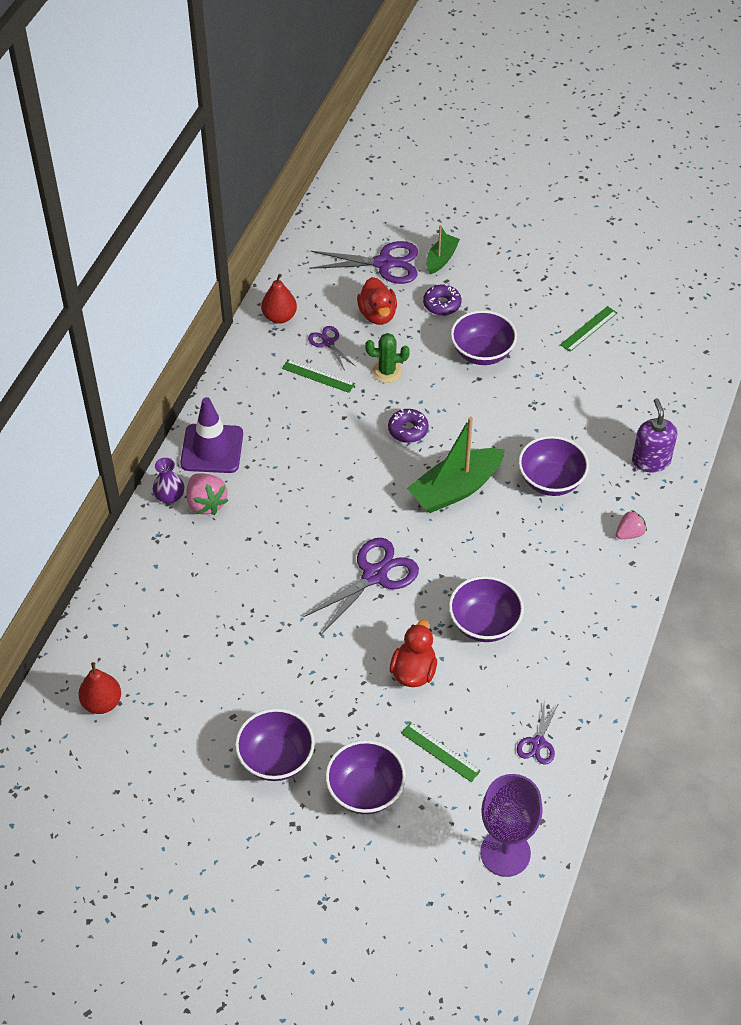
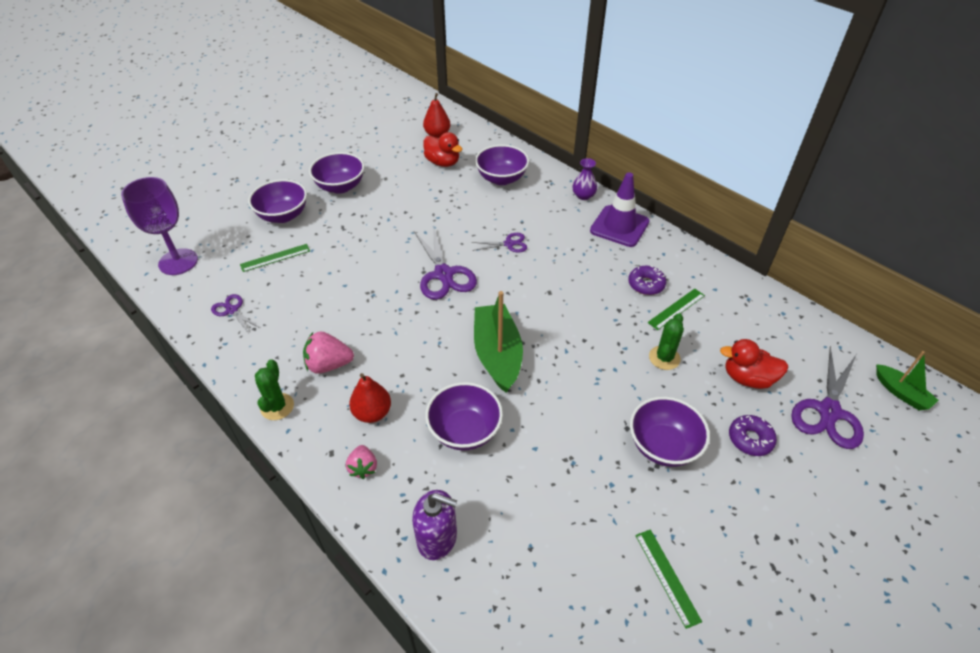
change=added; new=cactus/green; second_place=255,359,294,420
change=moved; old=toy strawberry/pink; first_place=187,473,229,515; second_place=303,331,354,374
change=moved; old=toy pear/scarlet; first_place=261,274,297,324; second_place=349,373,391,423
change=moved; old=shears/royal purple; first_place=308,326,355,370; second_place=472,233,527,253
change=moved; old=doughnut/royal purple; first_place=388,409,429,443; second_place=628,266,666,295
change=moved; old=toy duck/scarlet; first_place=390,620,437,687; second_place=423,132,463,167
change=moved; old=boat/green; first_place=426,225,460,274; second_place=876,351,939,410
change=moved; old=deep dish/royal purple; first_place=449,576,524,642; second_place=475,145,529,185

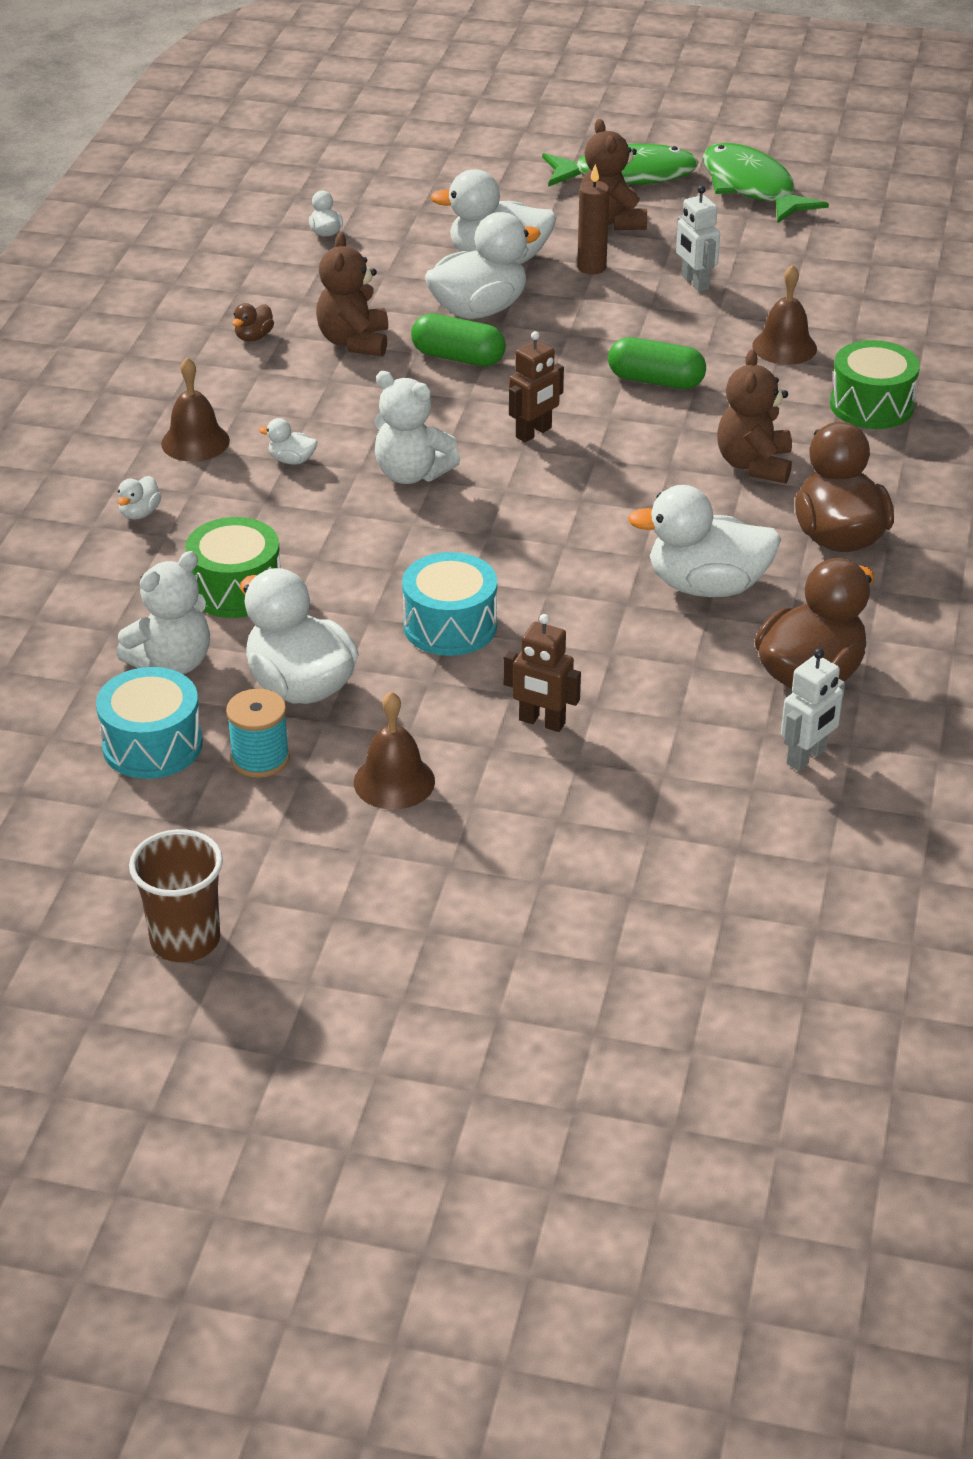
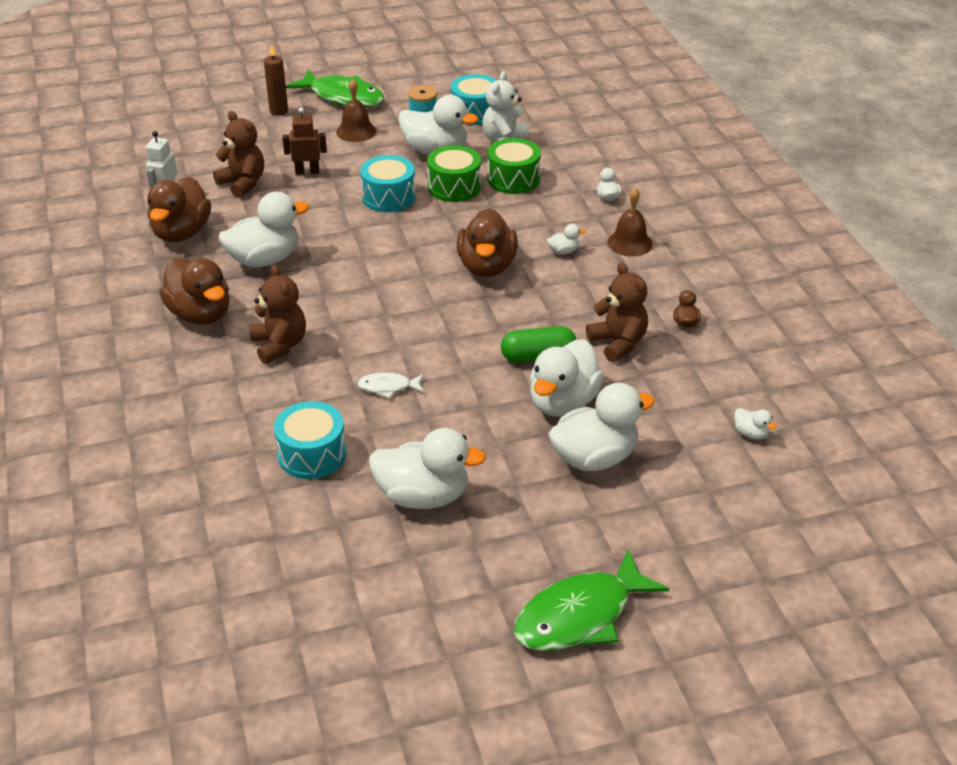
change=removed; old=cup/russet; first_place=129,829,223,962
change=removed; old=robot/russet; first_place=509,331,564,442
change=moved; old=pillar candle/russet; first_place=577,164,609,274; second_place=264,44,288,116
change=moved; old=teddy bear/russet; first_place=580,119,647,230; second_place=213,111,264,198
change=moved; old=fish figure/green; first_place=703,143,829,223; second_place=286,69,384,108
change=moved; old=snare drum/green; first_place=830,340,920,429; second_place=427,145,481,202
change=replaced; old=teddy bear/white; new=toy duck/russet; first_place=374,371,460,484; second_place=457,208,518,277
change=replaced; old=pill shape/green; new=fish figure/white; first_place=608,337,706,389; second_place=357,372,424,398
change=replaced; old=robot/white; new=toy duck/white; first_place=676,186,720,292; second_place=369,428,486,509
change=replaced; old=hand bell/russet; new=snare drum/turquoise; first_place=752,265,817,365; second_place=274,401,346,479

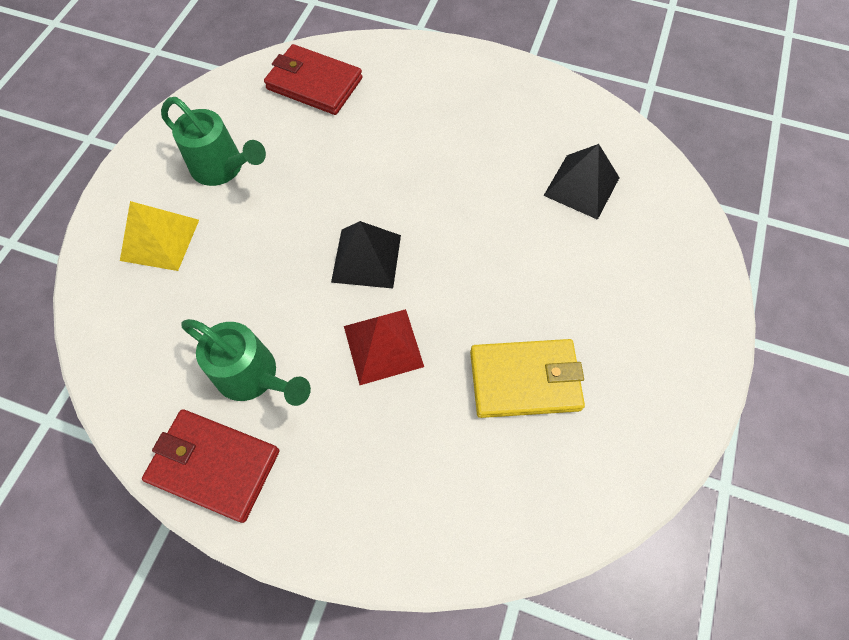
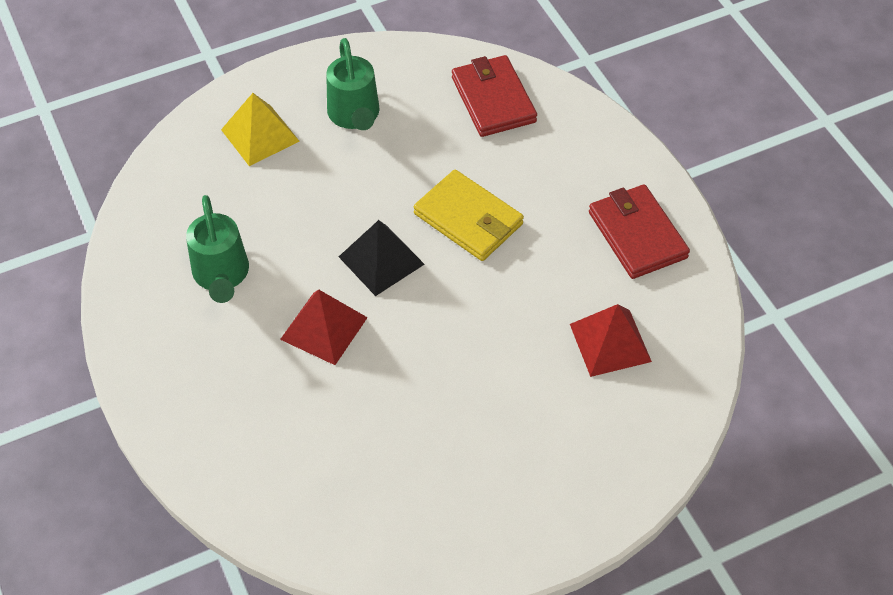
change=moved; old=billfold/scarlet; first_place=142,409,279,523; second_place=589,184,690,279
change=moved; old=billfold/yellow; first_place=470,339,585,418; second_place=414,170,524,261
change=recoloured; old=solid pyramid/ebony; new=solid pyramid/scarlet; first_place=543,144,620,220; second_place=570,304,652,377

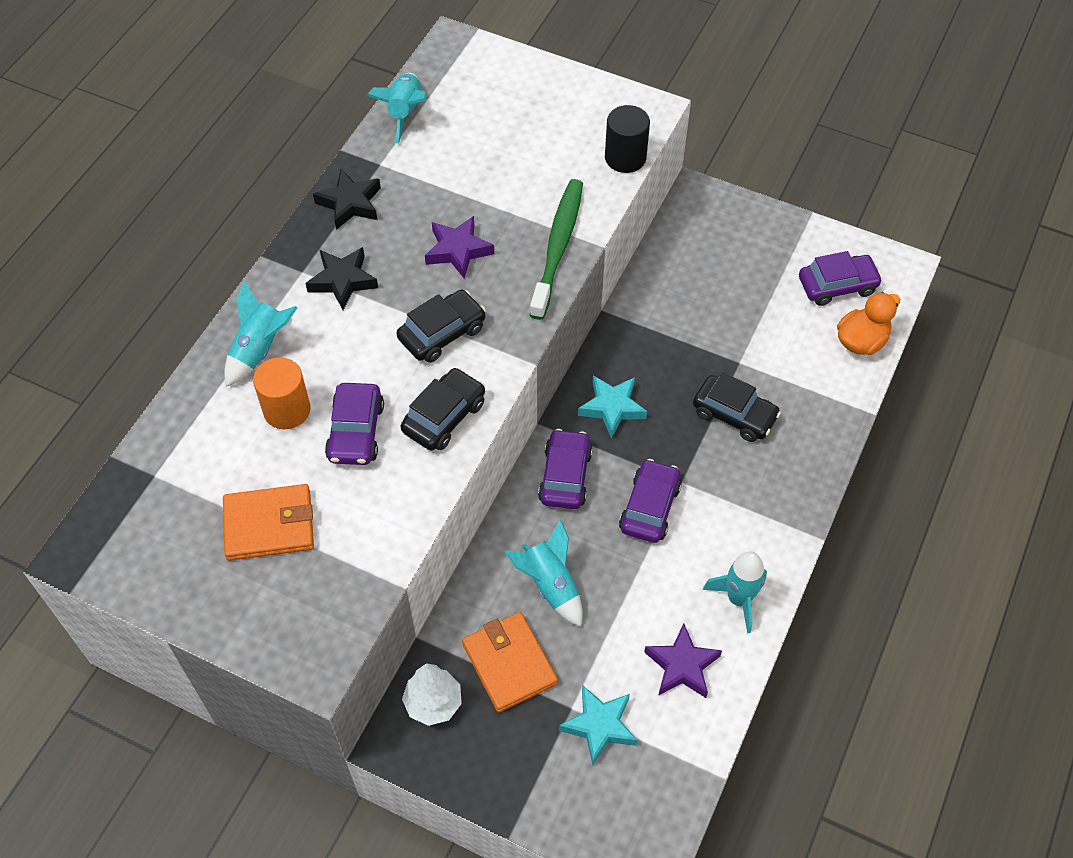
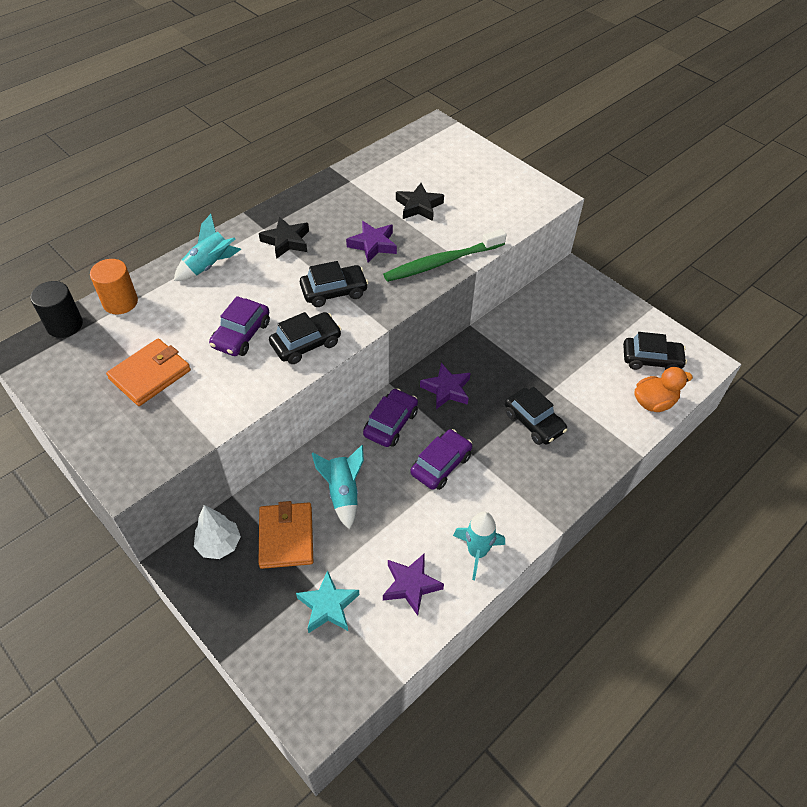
change=removed; old=spaceship/turquoise; first_place=367,73,427,144
change=moved; old=cylinder shape/bright orange; first_place=253,357,310,429; second_place=90,259,138,315
change=moved; old=five-pointed star/ebony; first_place=313,169,381,230; second_place=396,183,444,221
change=moved; old=cylinder shape/ebony; first_place=605,105,650,173; second_place=31,281,83,338
change=recoloured; old=five-pointed star/turquoise; new=five-pointed star/royal purple; first_place=578,375,647,439; second_place=420,363,470,409
change=recoloured; old=toy car/royal purple; new=toy car/ebony; first_place=799,251,883,306; second_place=623,332,687,370
change=turned; old=billfold/bright orange; first_place=223,484,314,561; second_place=106,338,191,406; degrees=-60
change=turned; old=dental brush/green; first_place=529,179,583,320; second_place=383,229,506,282; degrees=-150

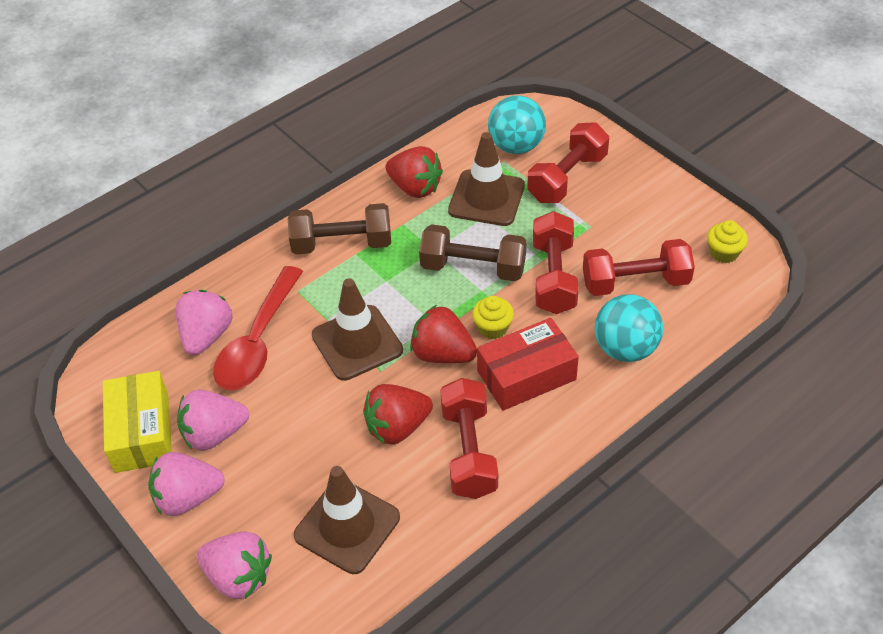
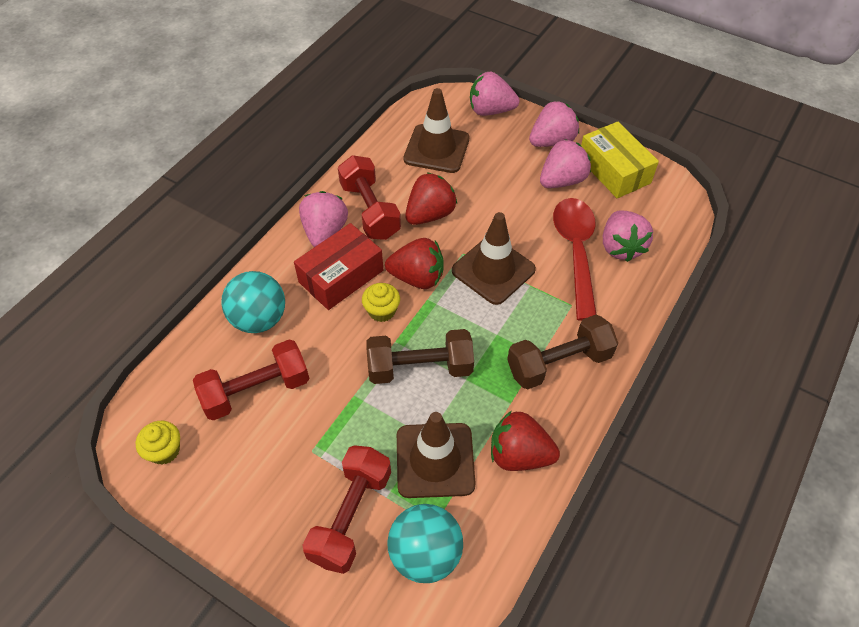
change=removed; old=hand weight/scarlet; first_place=533,211,579,314
change=added; new=toy strawberry/pink; second_place=299,191,348,247

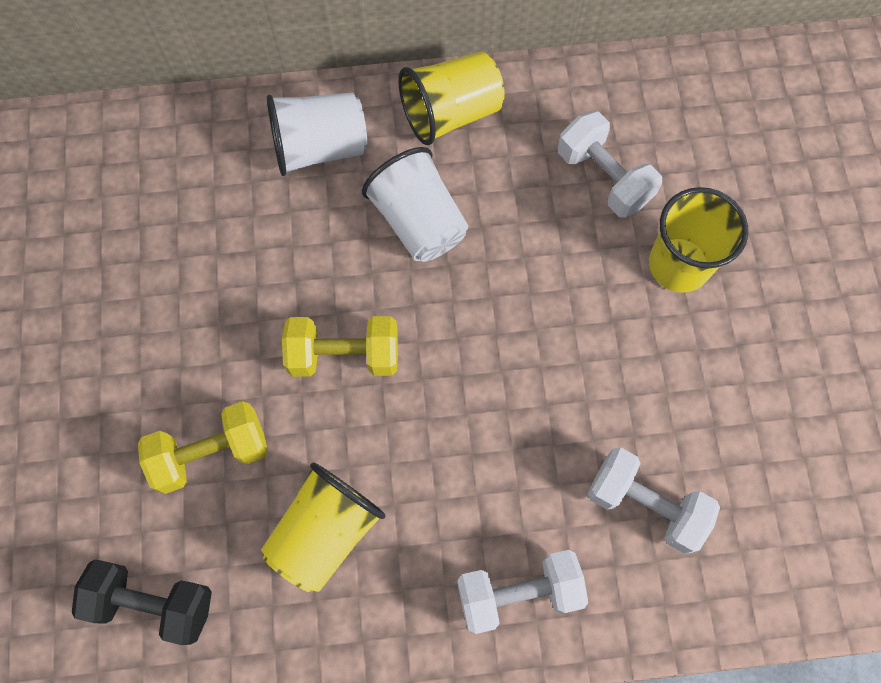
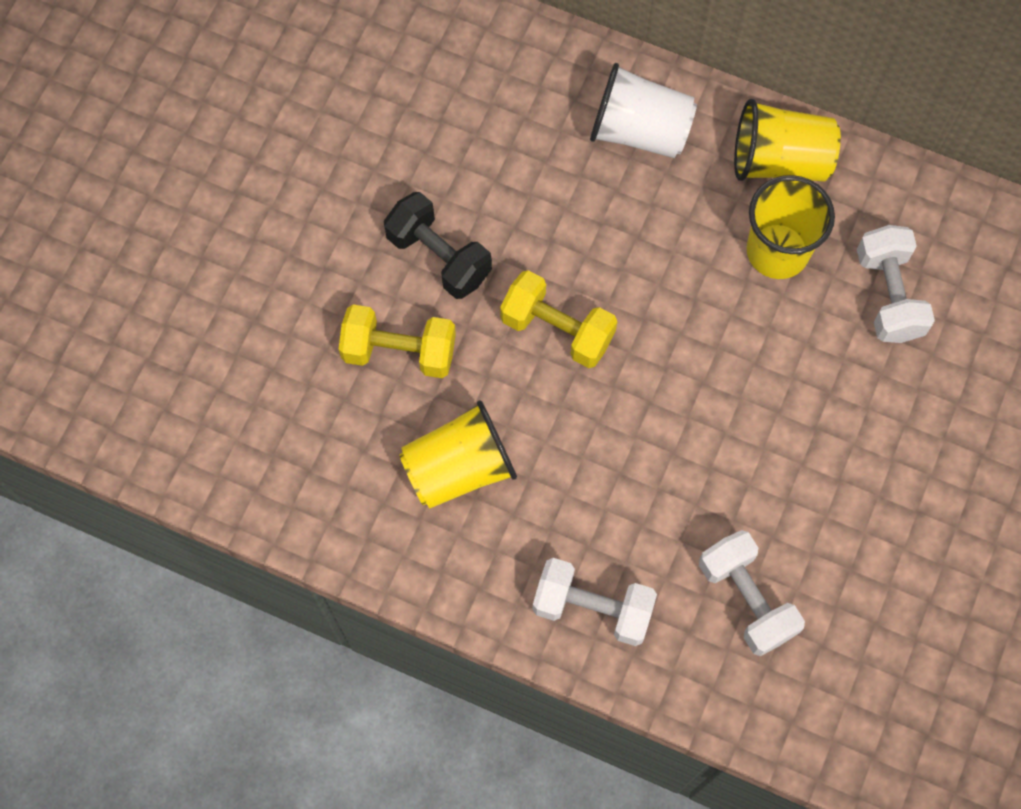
change=removed; old=cup/white; first_place=362,147,468,262
change=moved; old=hand weight/ebony; first_place=72,559,212,645; second_place=384,192,492,299
change=moved; old=cup/yellow; first_place=649,187,748,293; second_place=747,175,835,279

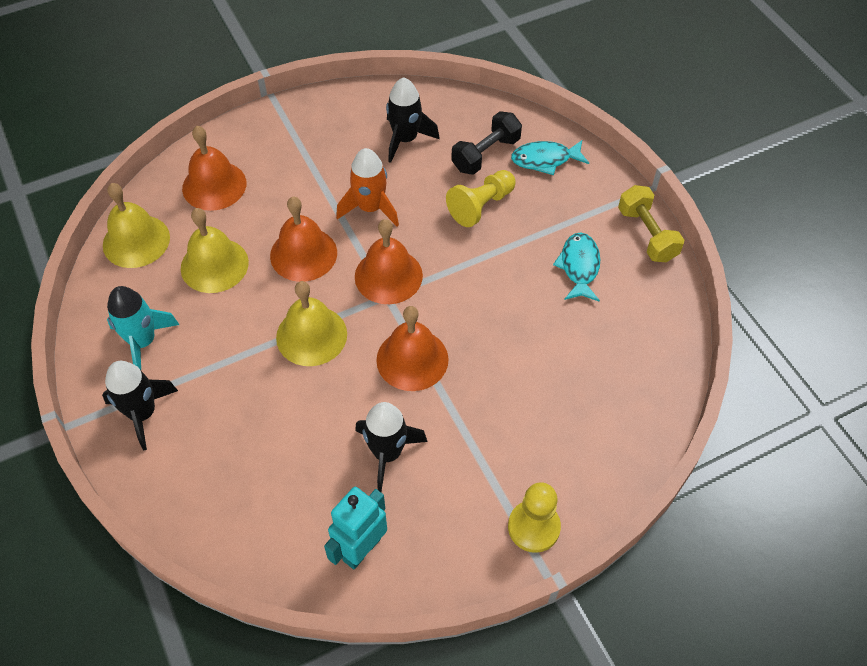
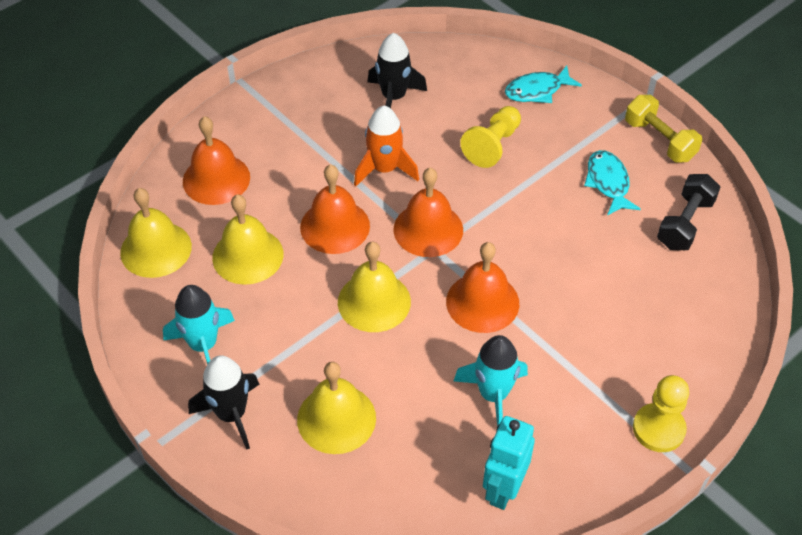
change=added; new=hand bell/yellow; second_place=297,362,376,454
change=moved; old=hand weight/ebony; first_place=451,111,522,175; second_place=657,174,720,250
change=recoloured; old=spaceship/ebony; new=spaceship/turquoise; first_place=355,402,428,492; second_place=454,335,528,427

